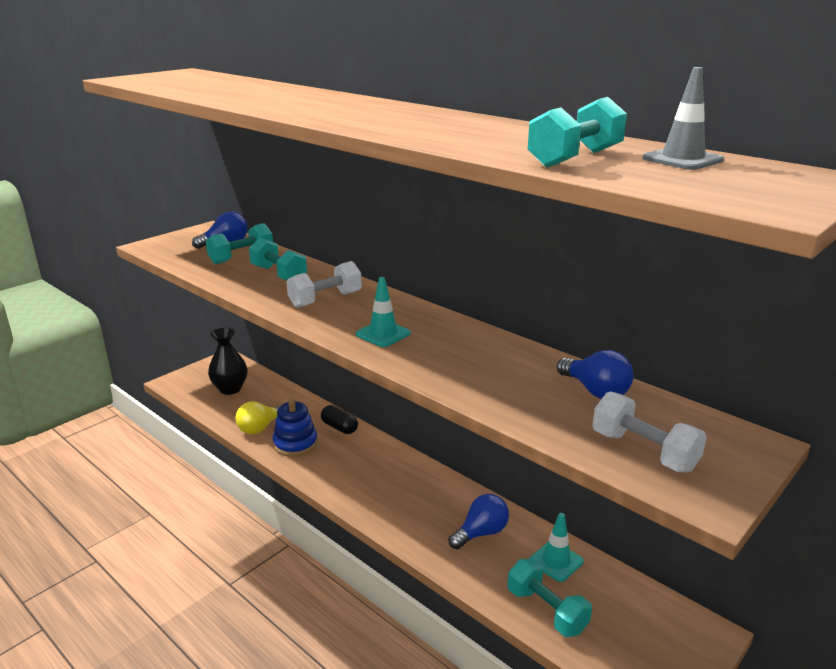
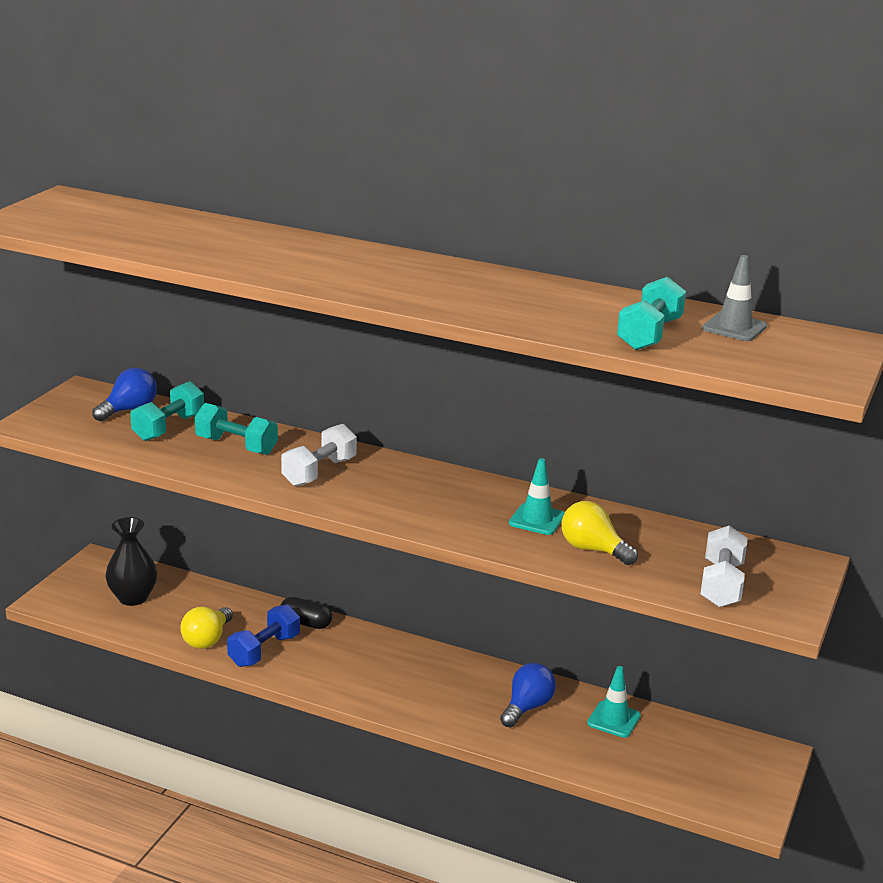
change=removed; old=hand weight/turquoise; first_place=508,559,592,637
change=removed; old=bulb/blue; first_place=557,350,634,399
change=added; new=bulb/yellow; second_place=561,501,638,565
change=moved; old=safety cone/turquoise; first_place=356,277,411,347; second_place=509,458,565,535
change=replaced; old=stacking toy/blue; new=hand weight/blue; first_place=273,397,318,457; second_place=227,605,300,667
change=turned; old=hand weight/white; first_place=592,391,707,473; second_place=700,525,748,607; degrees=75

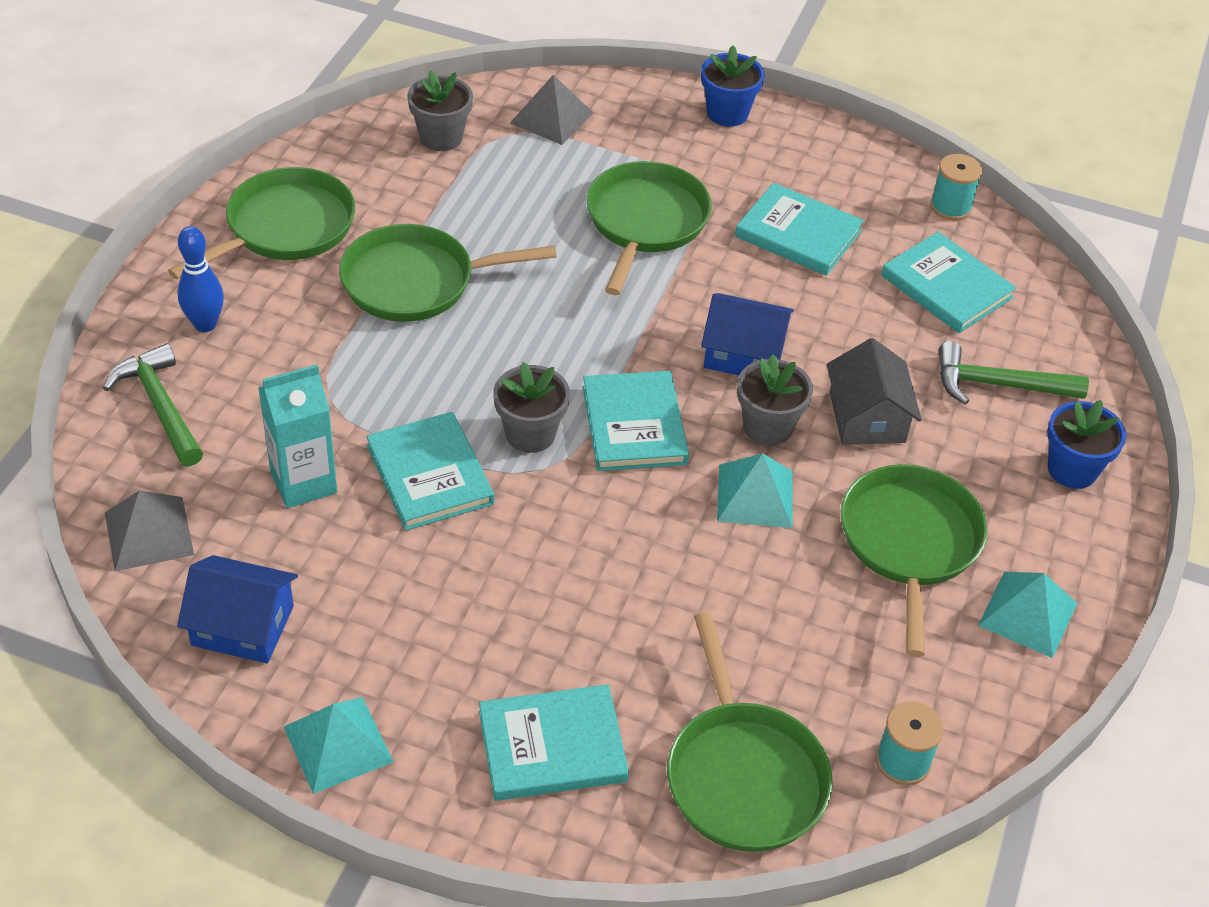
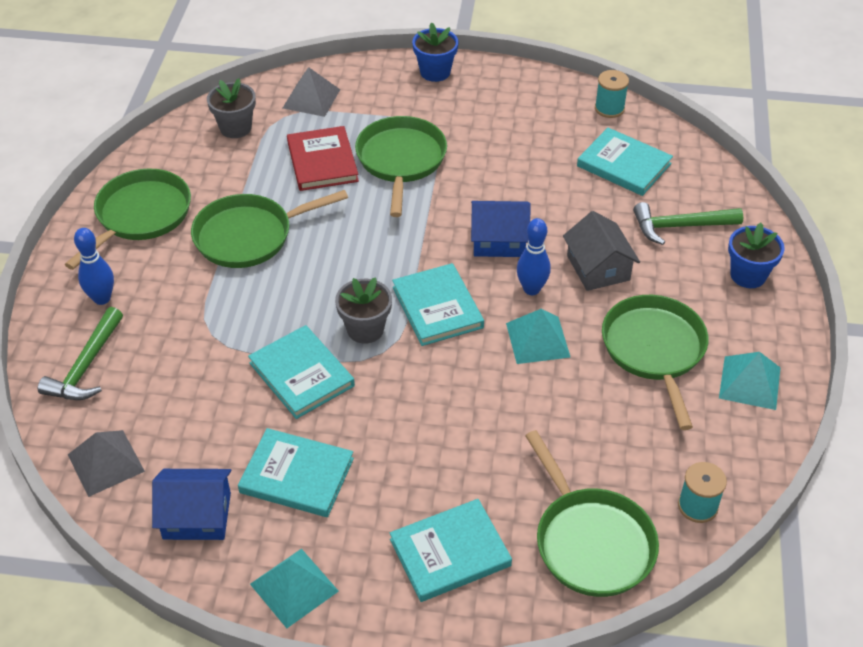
change=removed; old=milk carton/turquoise; first_place=258,364,337,508
change=added; new=book/scarlet; second_place=287,126,359,191
change=moved; old=book/turquoise; first_place=735,183,864,276; second_place=238,428,354,517
change=replaced; old=plant pot/gray; new=bowling pin/blue; first_place=737,355,813,446; second_place=517,218,551,295
change=turned; old=hammer/green; first_place=103,343,203,466; second_place=38,307,123,400; degrees=-120

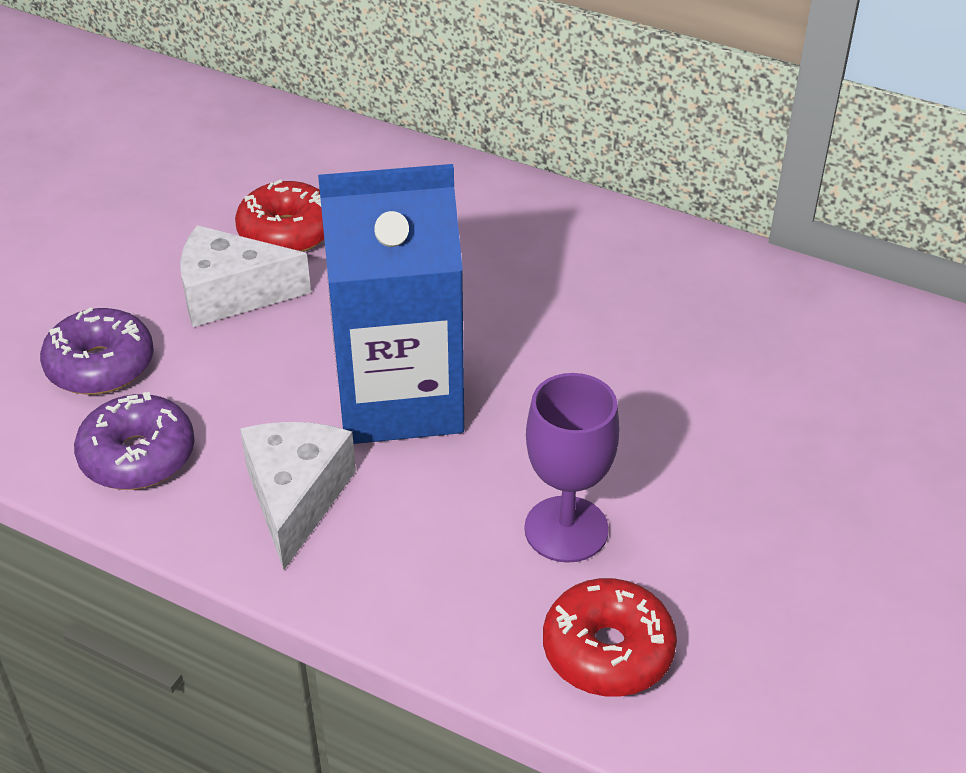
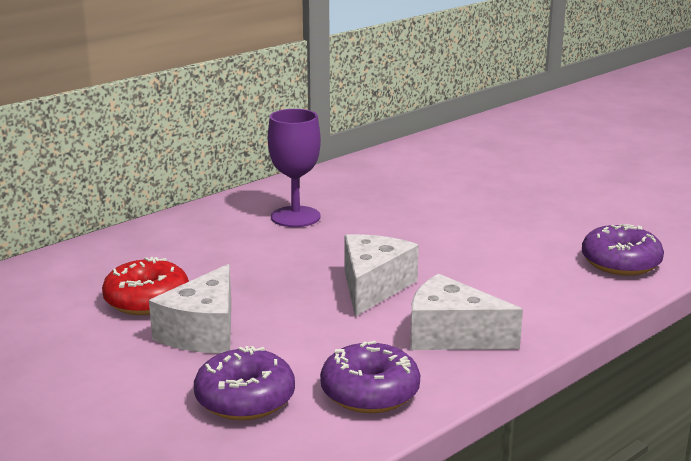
change=moved; old=goblet/royal purple; first_place=524,373,620,563; second_place=268,109,321,227
change=replaced; old=milk carton/blue; new=cheese/white; first_place=318,164,464,444; second_place=344,234,419,317
change=recoloured; old=doughnut/scarlet; new=doughnut/royal purple; first_place=543,578,677,697; second_place=582,224,664,276

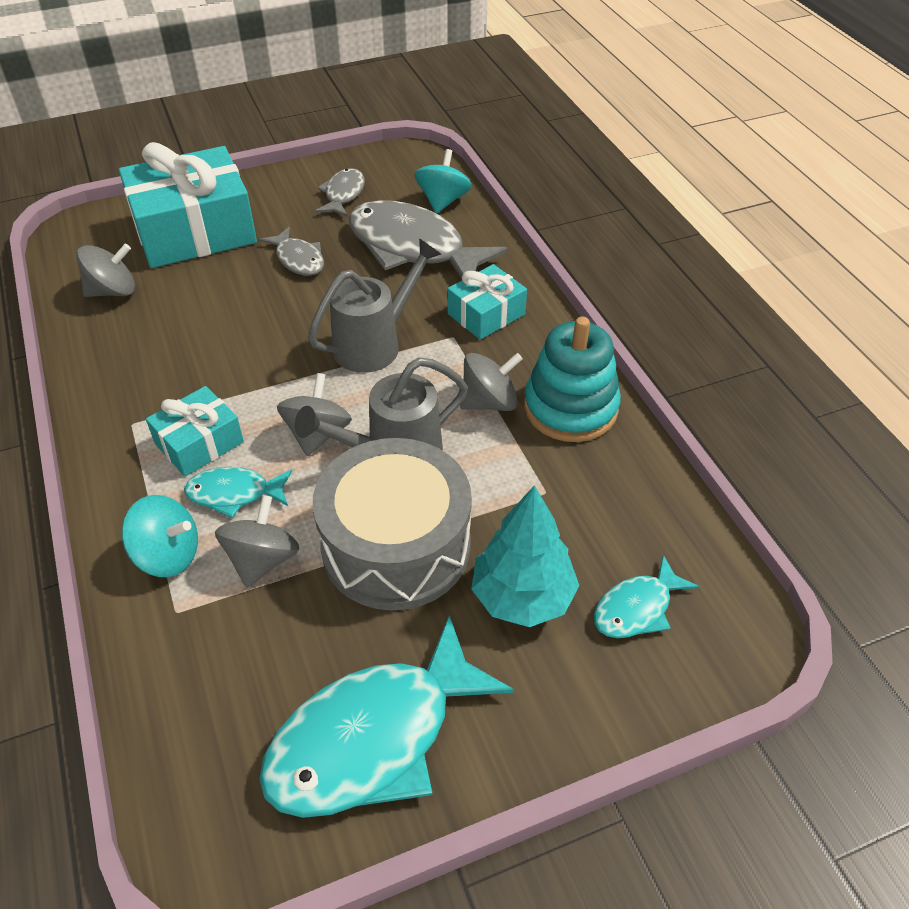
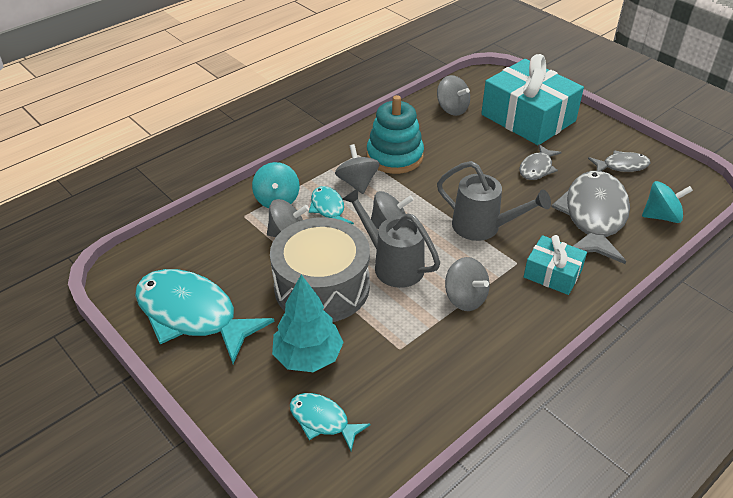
change=moved; old=stacking toy/turquoise; first_place=524,317,621,442; second_place=367,95,424,174
change=replaced; old=wrapped gift/turquoise; new=whirligig/gray; first_place=146,386,244,477; second_place=335,144,380,194

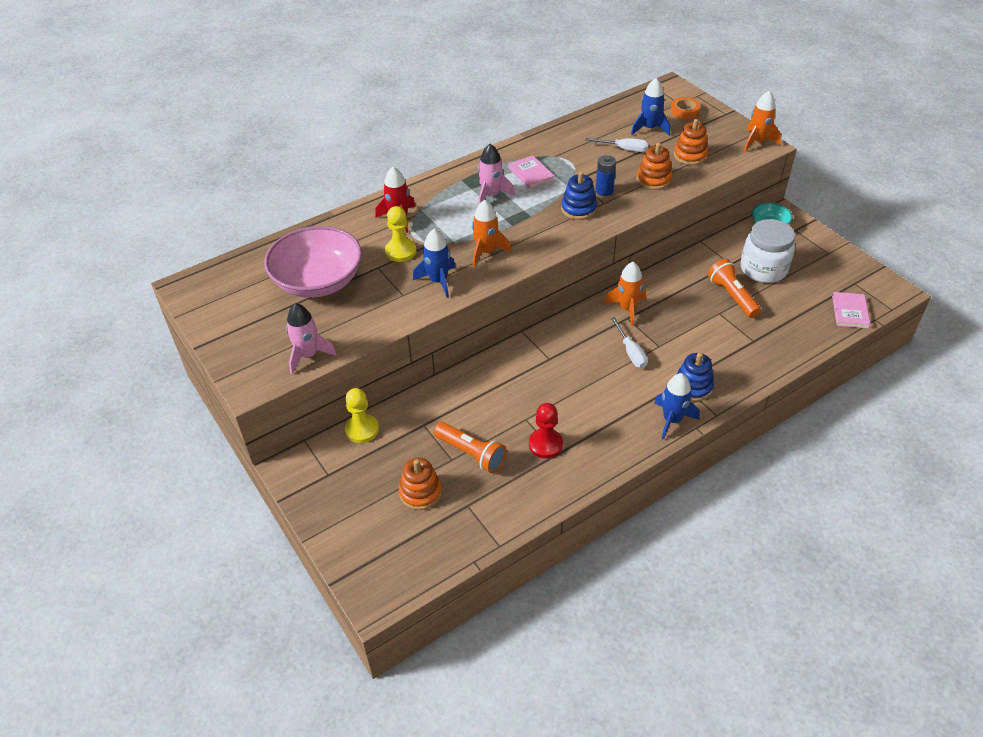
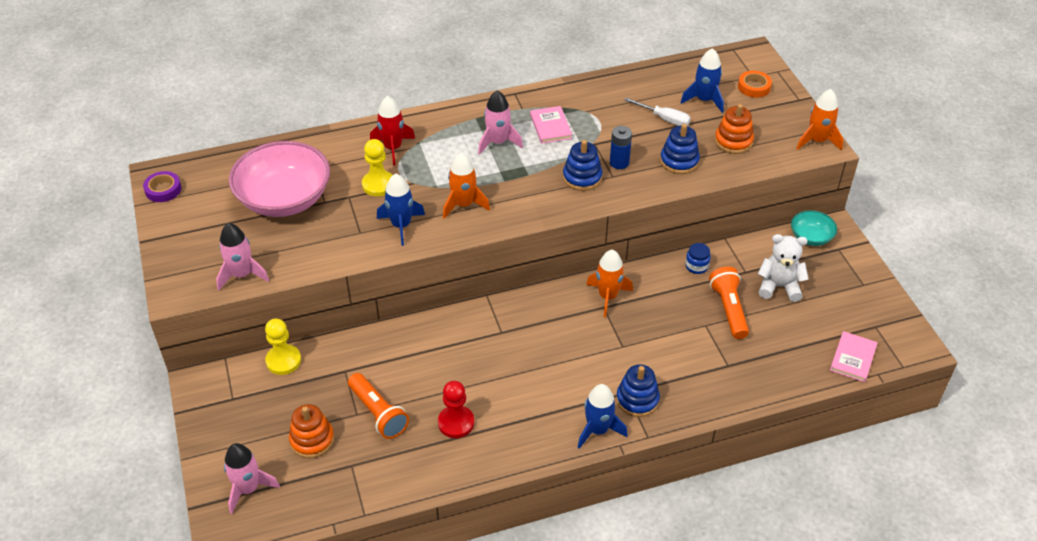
change=removed; old=screwdriver/white; first_place=611,317,648,368
change=added; new=tape/royal purple; second_place=143,171,181,202
change=added; new=spaceship/pink; second_place=224,443,280,514
change=added; new=preserve jar/blue; second_place=685,243,711,274
change=replaced; old=preserve jar/white; new=teddy bear/white; first_place=741,219,795,283; second_place=758,234,809,302
change=recoloured; old=stacking toy/bright orange; new=stacking toy/blue; first_place=637,143,672,190; second_place=660,124,700,174

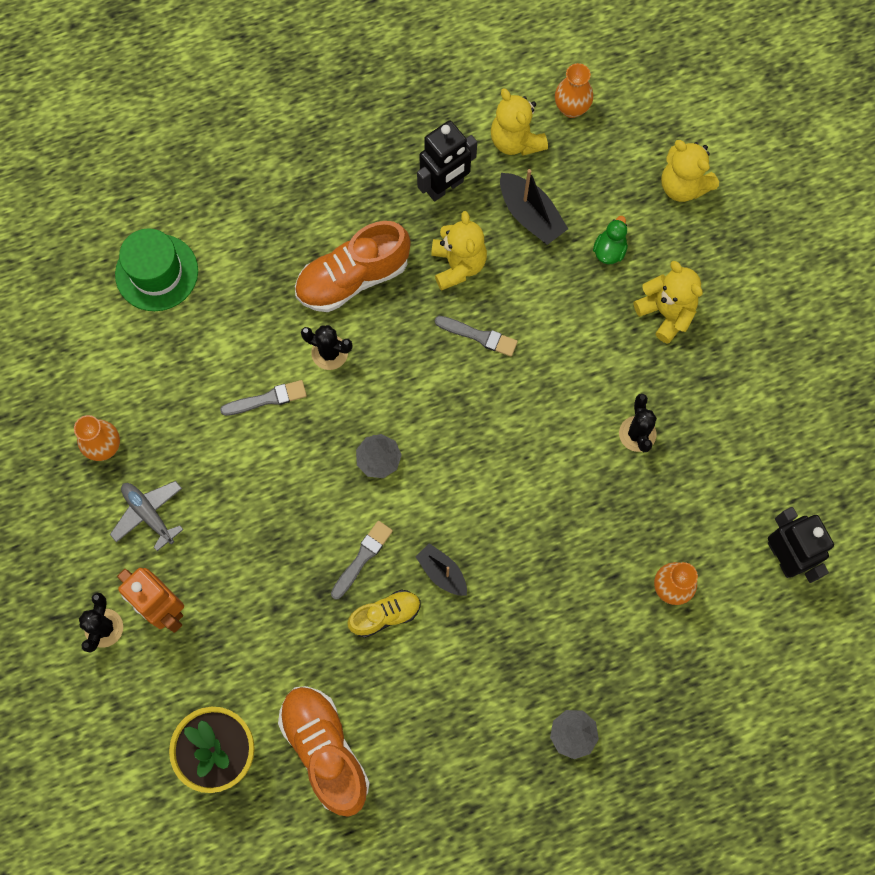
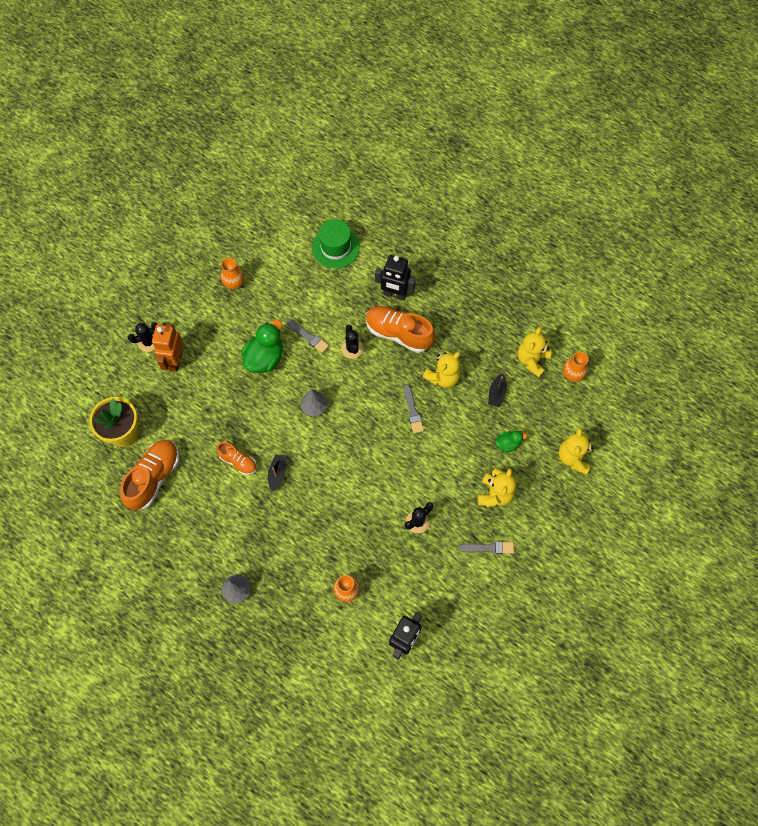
change=removed; old=plane/gray; first_place=110,481,184,551
change=added; new=toy duck/green; second_place=241,320,283,373
change=moved; old=paint brush/gray; first_place=331,521,393,600; second_place=458,541,514,554
change=moved; old=robot/ebony; first_place=417,121,477,202; second_place=375,255,416,300
change=recoloured; old=sneaker/yellow; new=sneaker/bright orange; first_place=347,589,420,638; second_place=216,442,257,475
change=resized; old=boat/ebony; first_place=500,169,568,245; second_place=488,373,507,407; factor=0.67

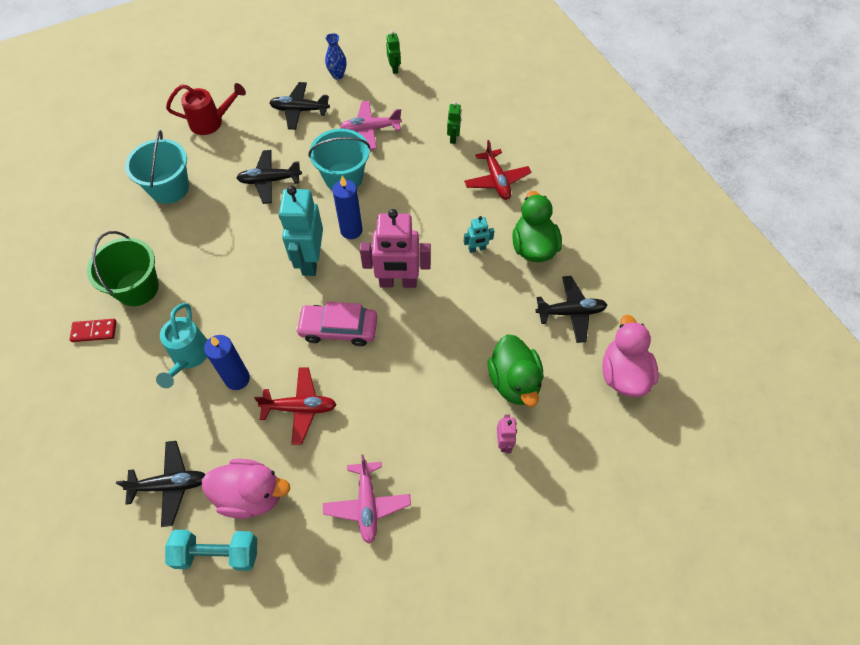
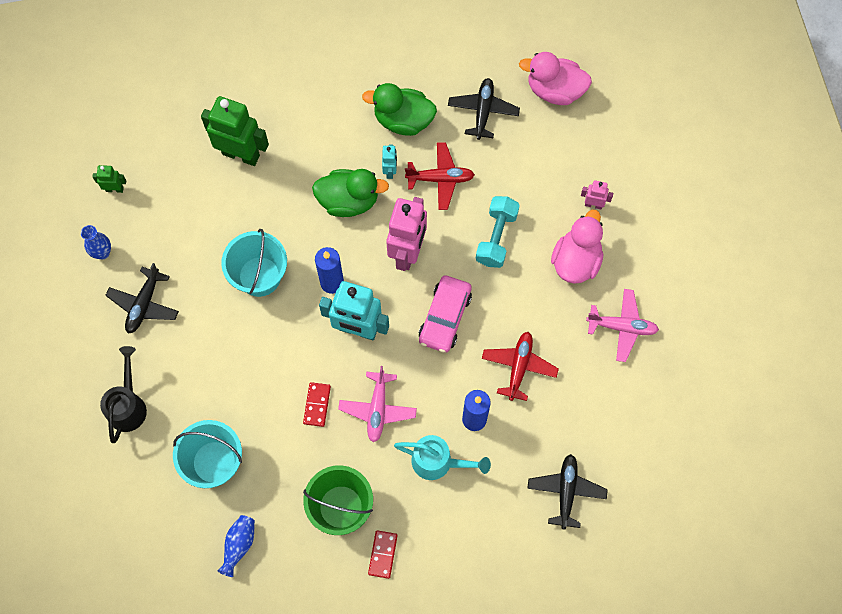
change=removed; old=plane/ebony; first_place=237,150,302,204
change=added; new=tall vase/blue; second_place=218,515,255,577
change=added; new=domino tile/scarlet; second_place=303,382,331,427
change=moved; old=hand weight/turquoise; first_place=165,530,257,571; second_place=476,196,520,268
change=moved; old=toy duck/pink; first_place=202,459,290,519; second_place=551,210,604,284
change=moved; old=plane/pink; first_place=340,101,402,150; second_place=338,366,417,442
change=moved; old=plane/scarlet; first_place=464,140,531,200; second_place=405,142,475,210
change=moved; old=toy duck/green; first_place=488,334,543,407; second_place=312,169,389,217
change=recoloured; old=watering pot/scarlet; new=watering pot/ebony; first_place=166,83,246,135; second_place=100,346,147,443
change=resized; old=robot/green; first_place=447,102,461,144; second_place=201,96,269,166; factor=2.14

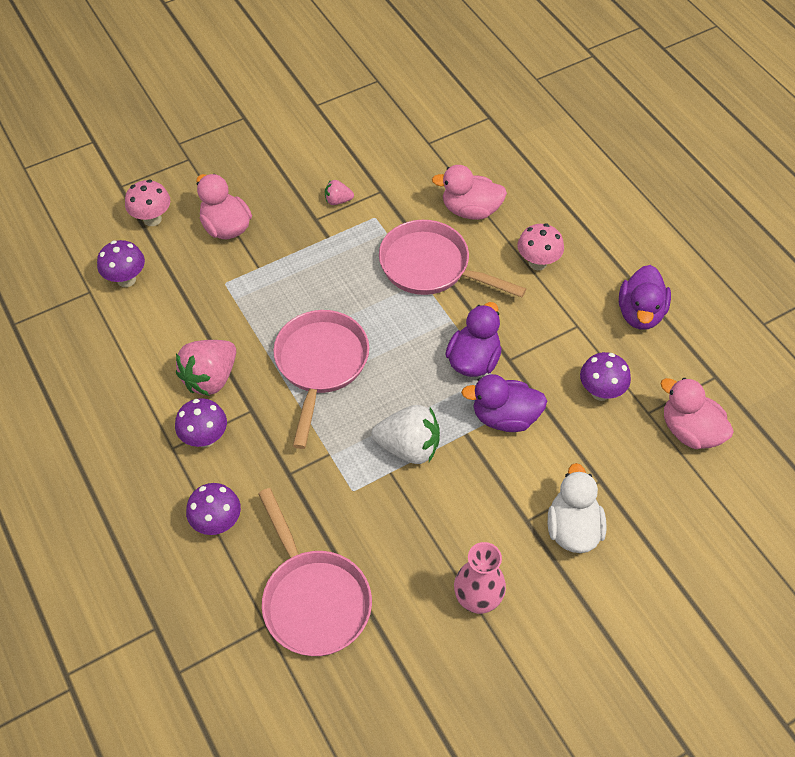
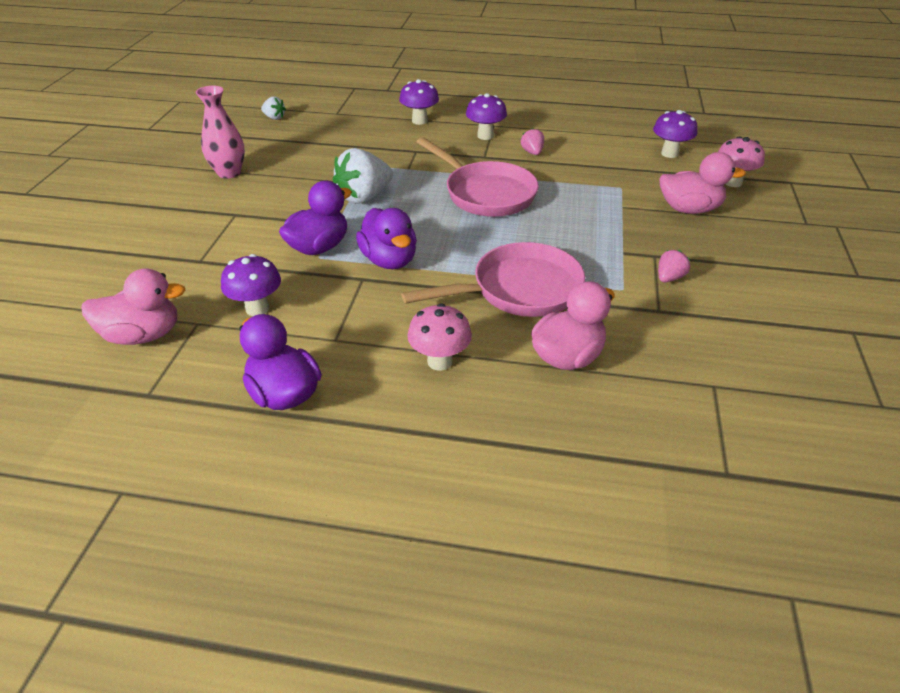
change=removed; old=skillet/pink; first_place=258,488,372,656
change=removed; old=toy duck/white; first_place=548,463,606,553
change=added; new=toy strawberry/white; second_place=261,96,286,120
change=resized; old=toy strawberry/pink; first_place=176,340,236,396; second_place=521,128,544,155; factor=0.5

